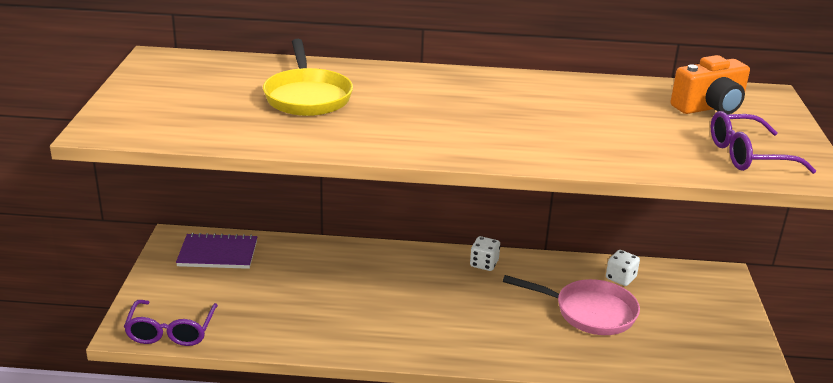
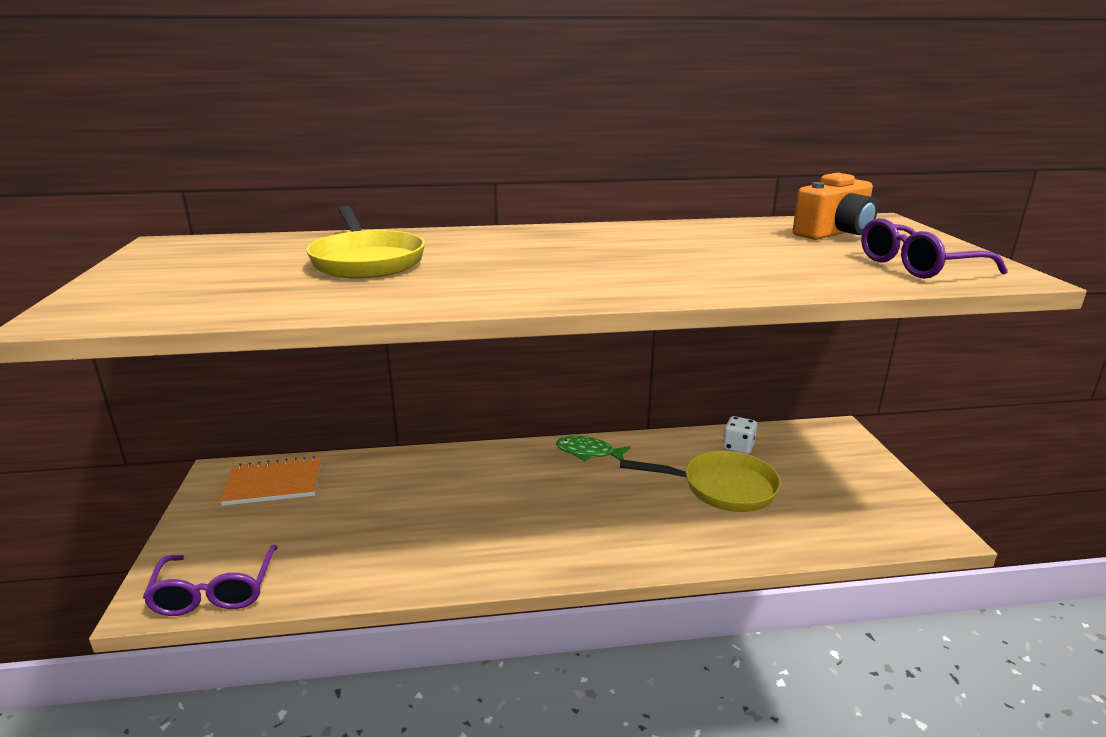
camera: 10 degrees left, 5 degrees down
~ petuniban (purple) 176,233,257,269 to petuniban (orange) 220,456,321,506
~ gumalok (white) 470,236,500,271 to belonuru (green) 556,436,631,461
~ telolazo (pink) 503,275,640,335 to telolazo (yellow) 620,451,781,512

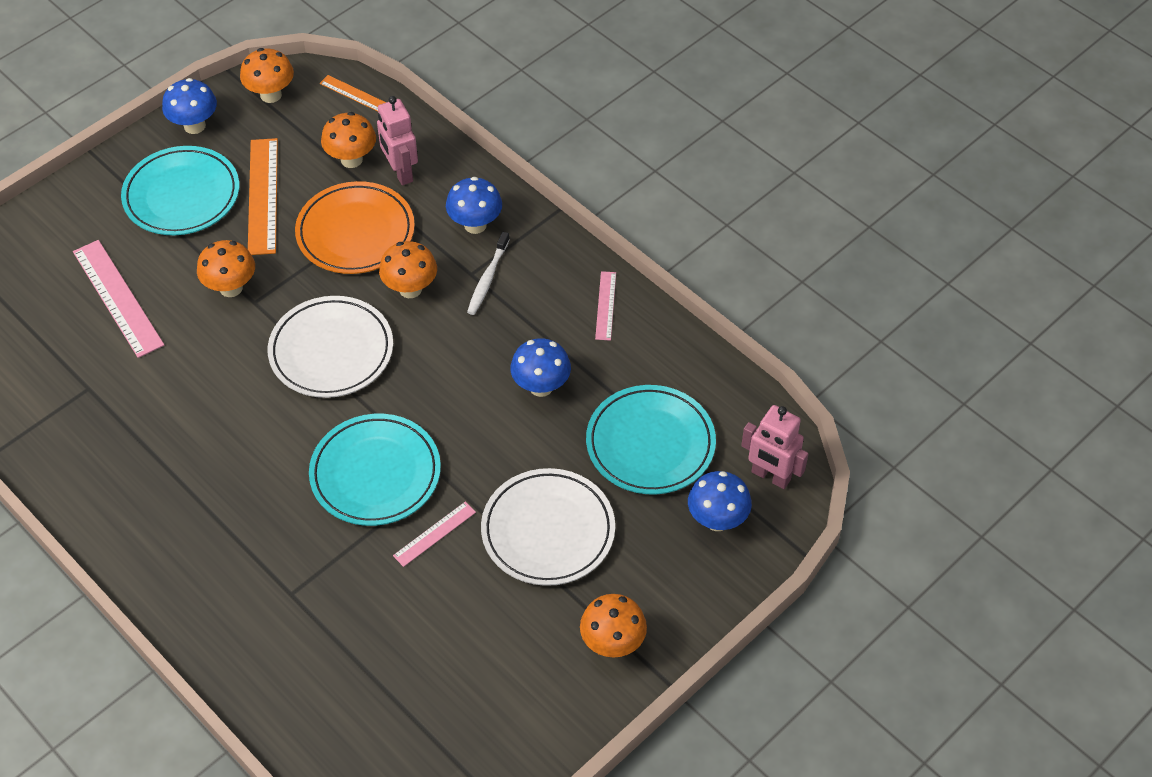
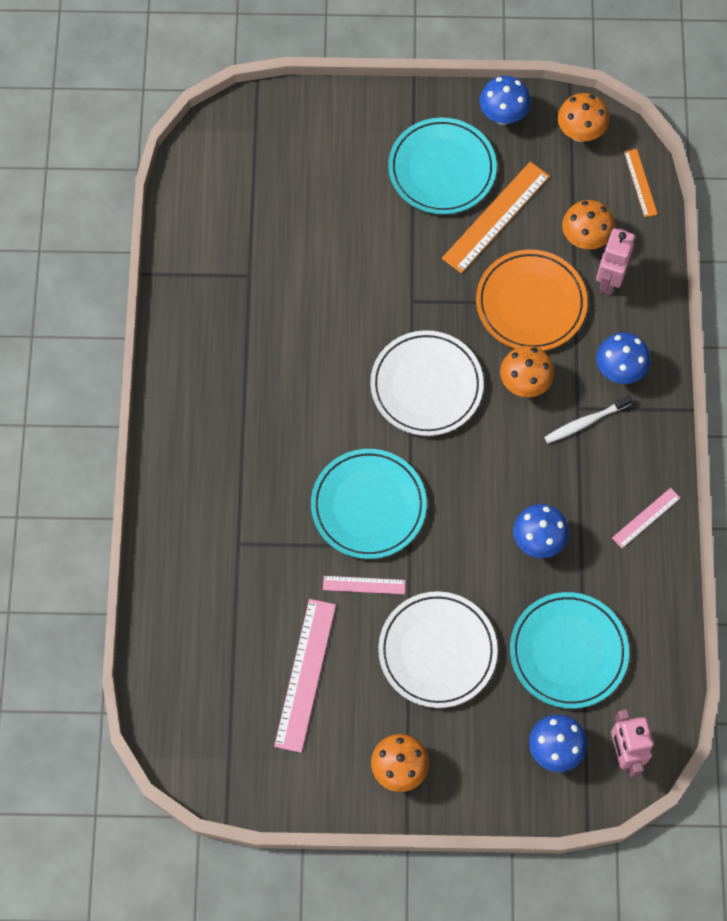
camera: 45 degrees right, 15 degrees up
~ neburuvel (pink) 73,240,164,358 to 274,599,336,753
- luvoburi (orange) 197,240,255,297

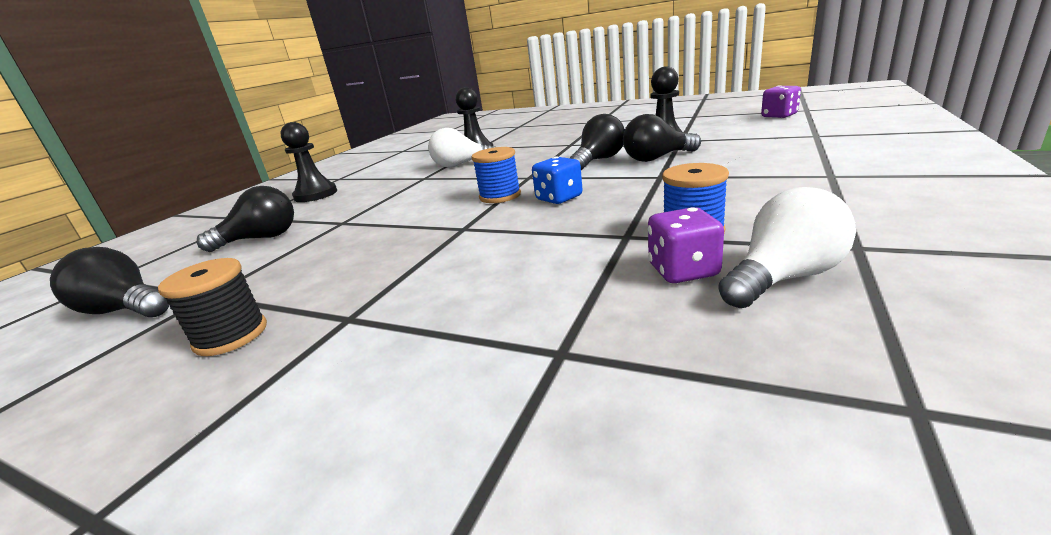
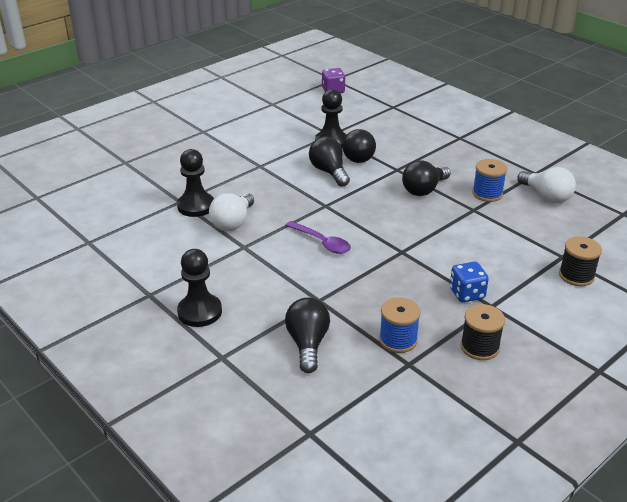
camera: 70 degrees left, 10 degrees up
~ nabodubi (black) 50,247,169,317 to 402,160,451,196
~ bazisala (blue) 472,147,521,203 to 379,297,421,353
~ gumalok (blue) 532,156,583,204 to 450,262,489,302
- gumalok (purple) 648,207,724,283
~ nabodubi (white) 718,187,856,308 = 517,167,576,203 150 degrees clockwise
+ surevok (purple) 285,221,351,254
+ bazisala (black) 559,236,602,286

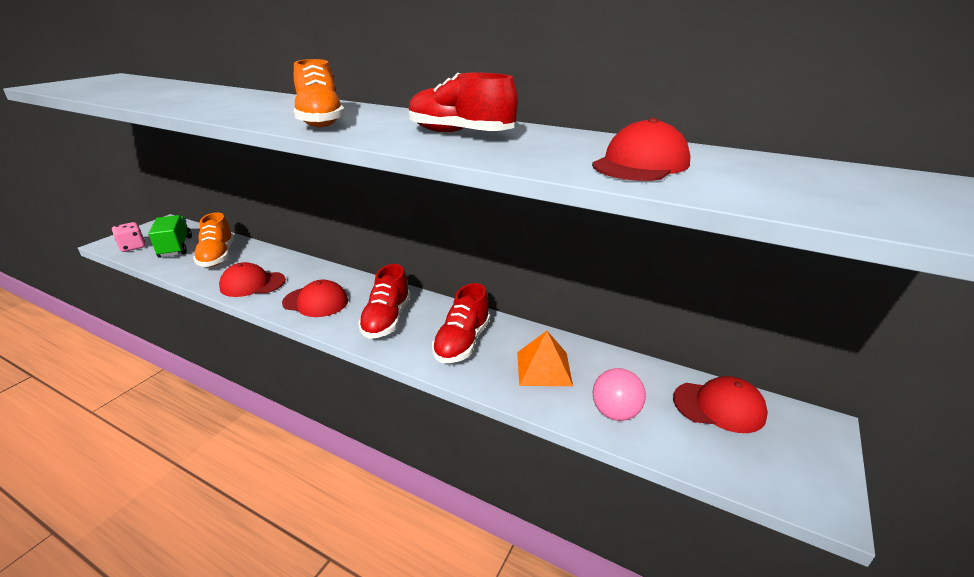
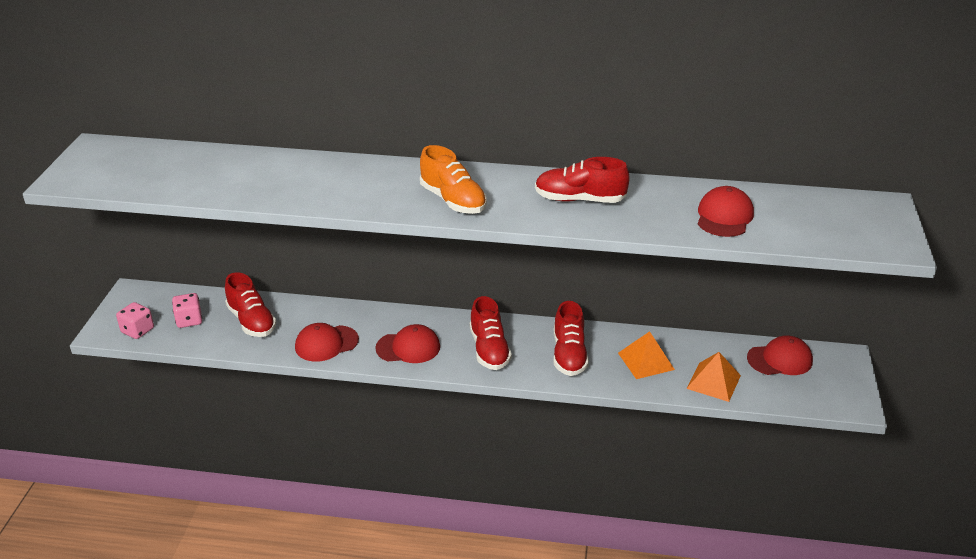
camera: 20 degrees left, 5 degrees up
~ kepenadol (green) 148,215,192,258 to gumalok (pink) 172,293,202,328
~ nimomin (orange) 193,212,234,267 to nimomin (red) 225,272,277,337
~ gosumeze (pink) 593,368,646,421 to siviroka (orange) 686,352,741,402

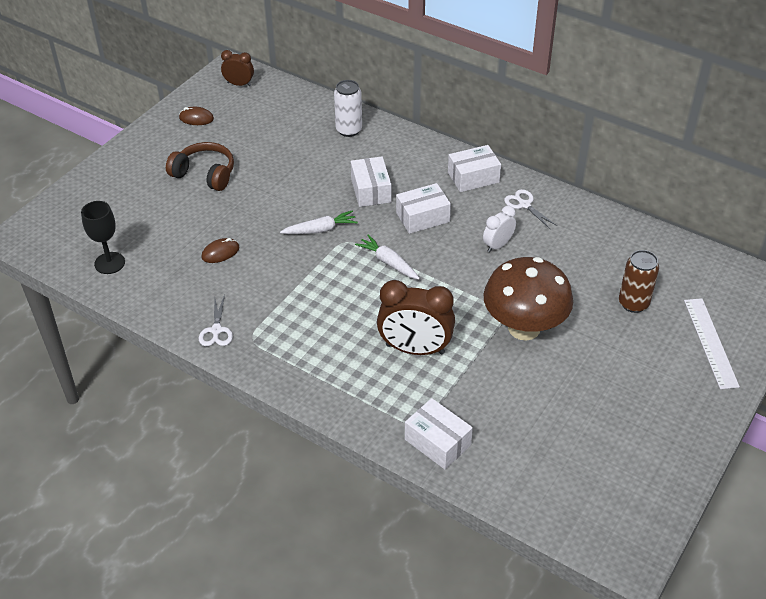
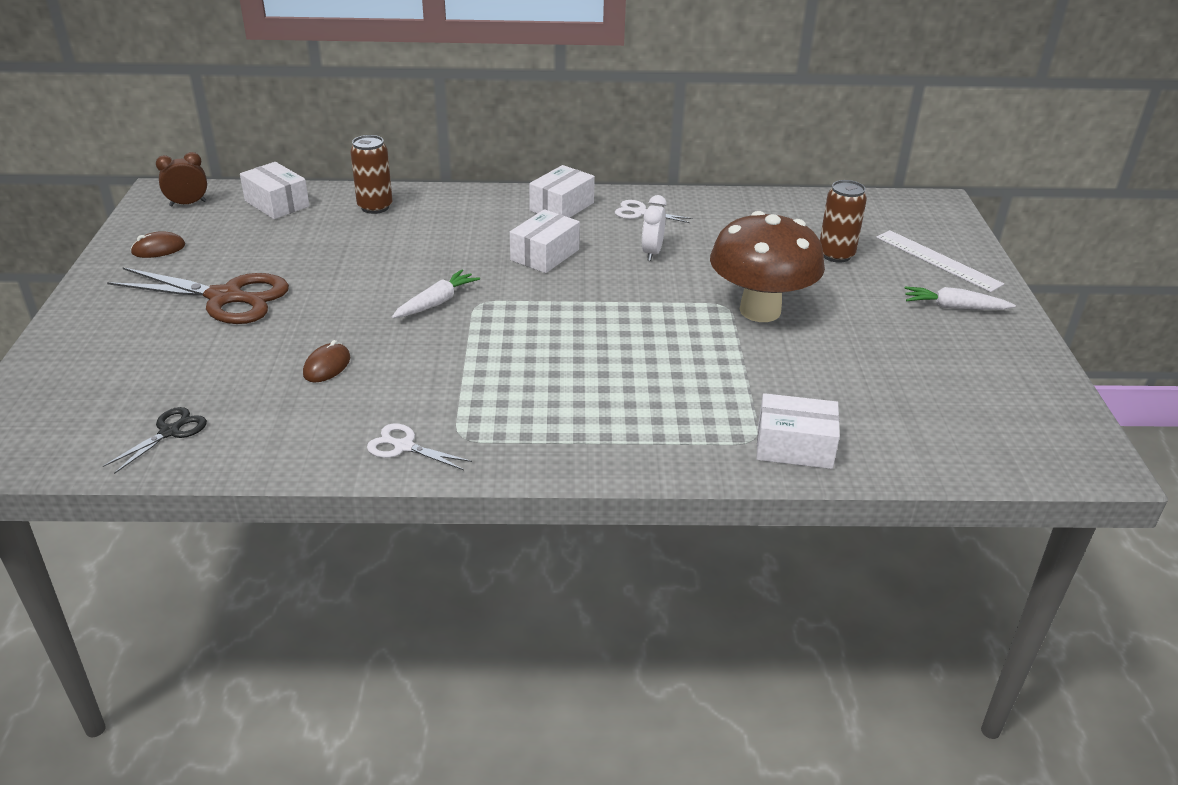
camera: 35 degrees left, 10 degrees down
~ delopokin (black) 81,201,125,274 to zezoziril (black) 103,407,207,474
~ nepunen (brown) 166,142,234,191 to zezoziril (brown) 107,267,289,324
~ zezoziril (white) 199,295,233,346 = 367,423,472,470 150 degrees clockwise
~ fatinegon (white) 334,80,362,137 to fatinegon (brown) 350,135,393,214
~ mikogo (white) 351,156,391,207 to 240,162,309,219
~ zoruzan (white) 355,234,420,279 to 905,287,1016,310
- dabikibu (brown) 377,280,455,355

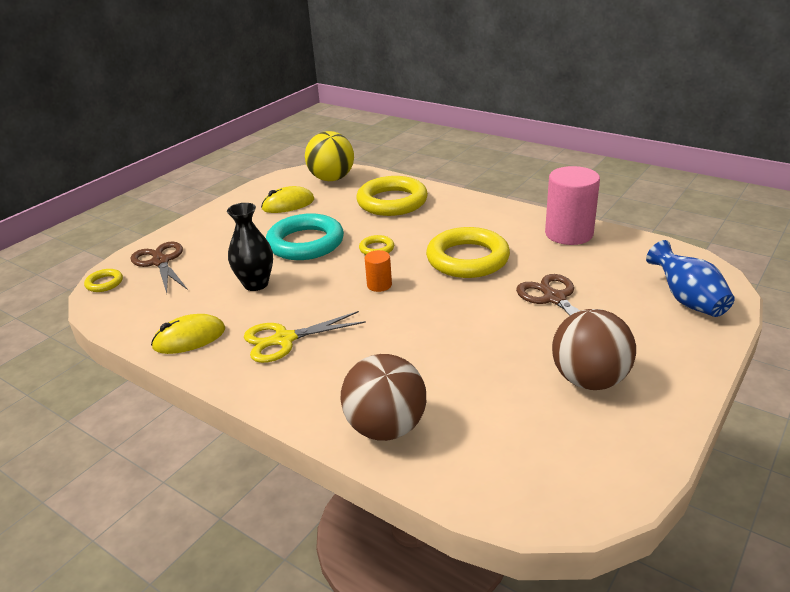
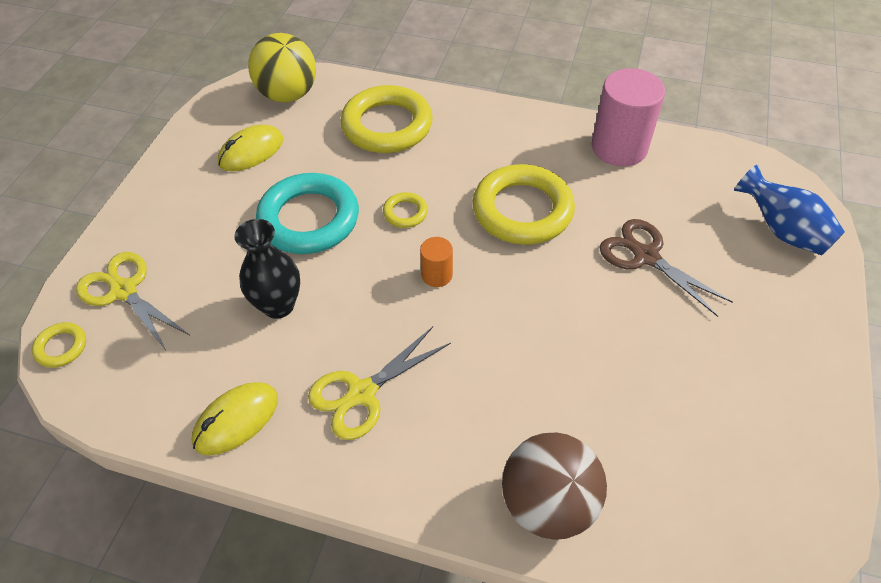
camera: 20 degrees left, 20 degrees up
~ zezoziril (brown) 131,241,188,293 to zezoziril (yellow) 76,252,190,349
- gosumeze (brown) 552,309,636,390

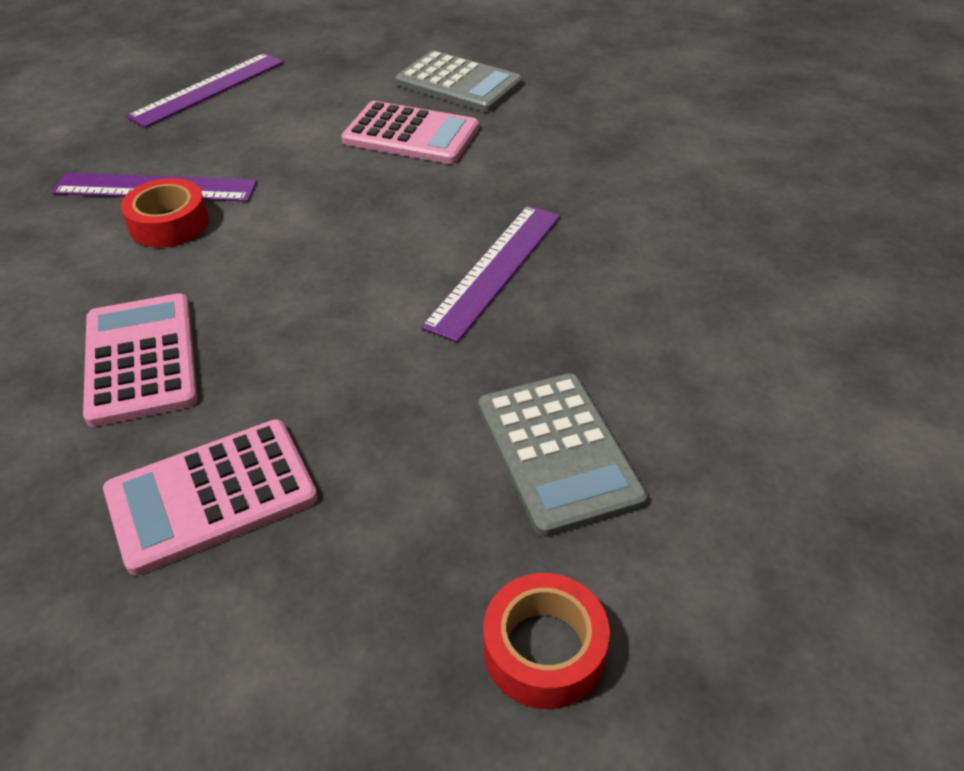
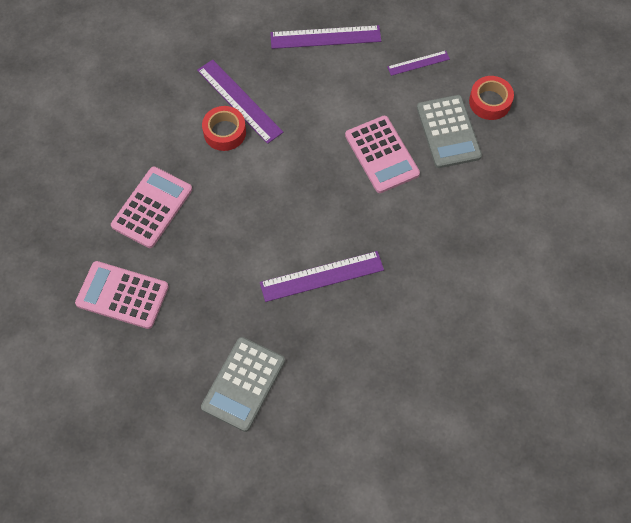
camera: 45 degrees right, 20 degrees up
~ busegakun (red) 484,573,610,709 to 469,76,514,120
+ neburuvel (purple) 387,51,450,76

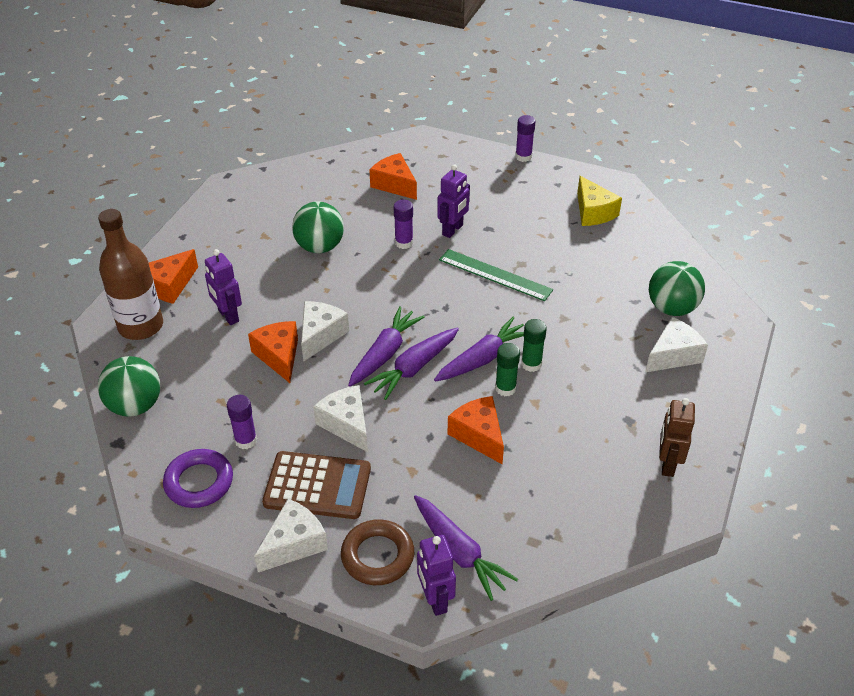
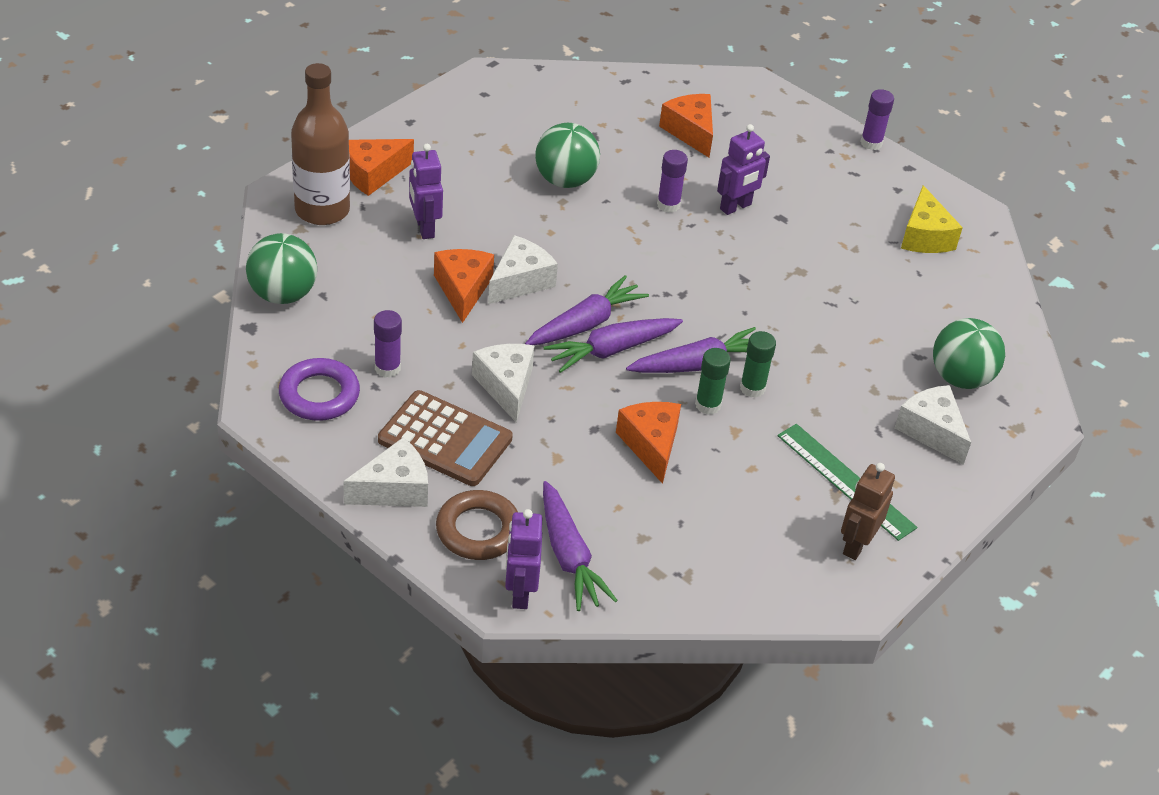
camera: 15 degrees right, 0 degrees up
~ neburuvel (green) 439,249,553,301 to 777,424,917,541
~ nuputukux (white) 646,317,708,372 = 895,385,971,465 105 degrees counterclockwise

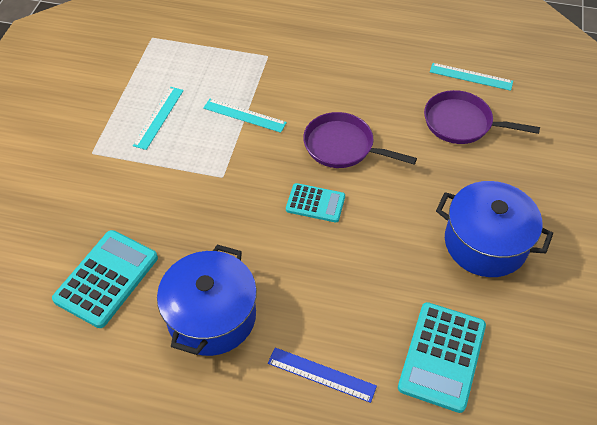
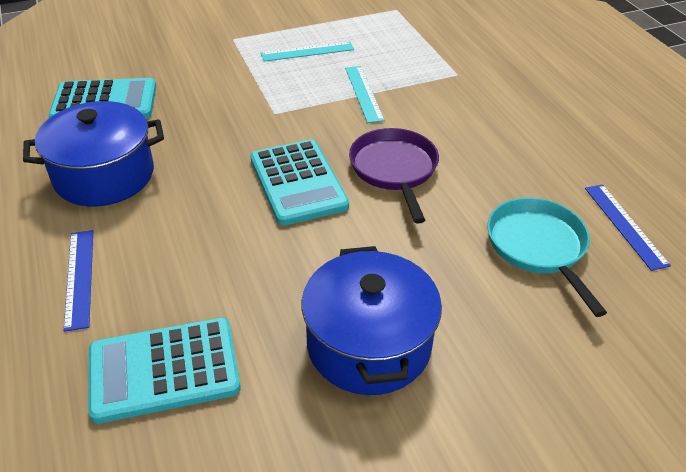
camera: 55 degrees right, 10 degrees down
~ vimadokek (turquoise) 286,183,345,222 = 250,140,349,226 x1.64
~ telolazo (purple) 424,90,540,144 to telolazo (turquoise) 488,198,607,317
~ neburuvel (turquoise) 430,63,513,91 to neburuvel (blue) 585,184,671,271

